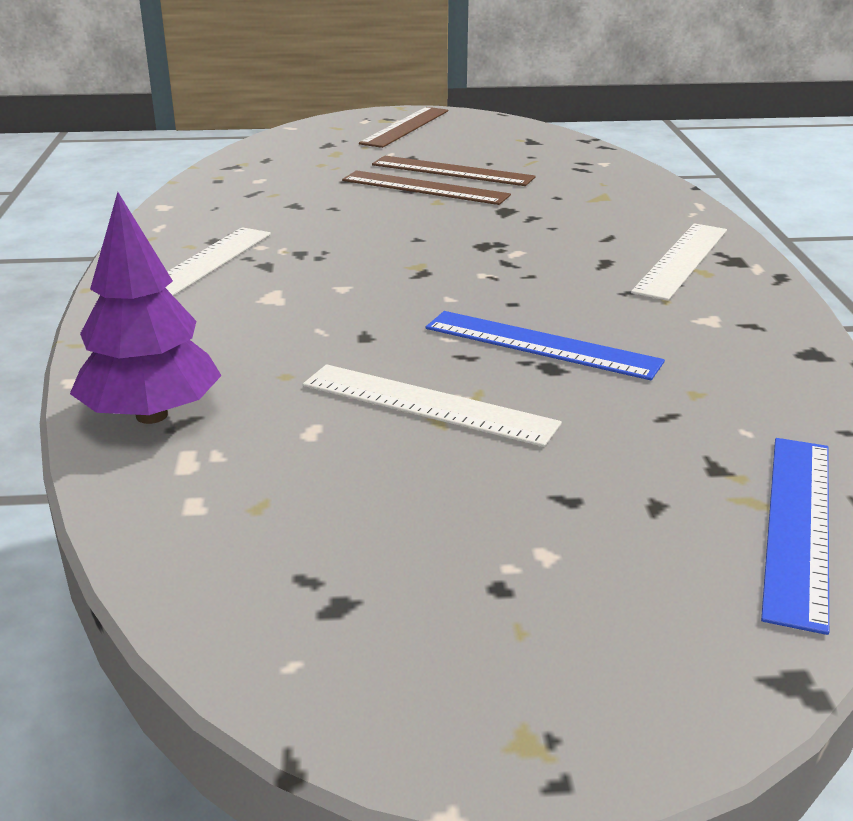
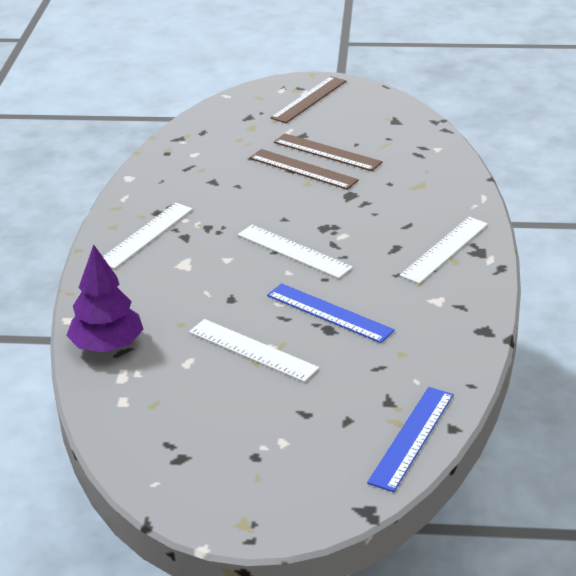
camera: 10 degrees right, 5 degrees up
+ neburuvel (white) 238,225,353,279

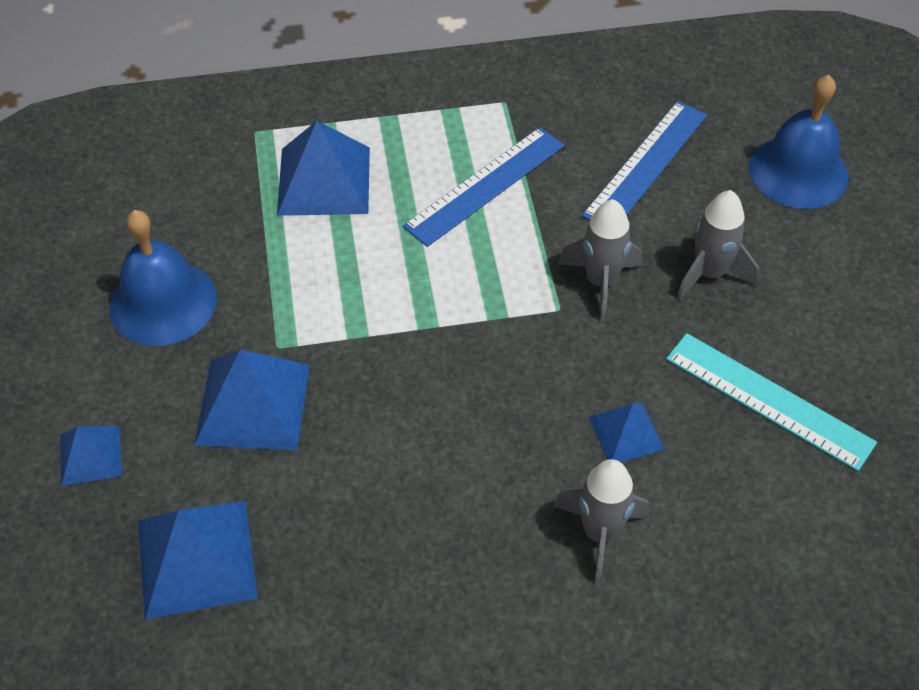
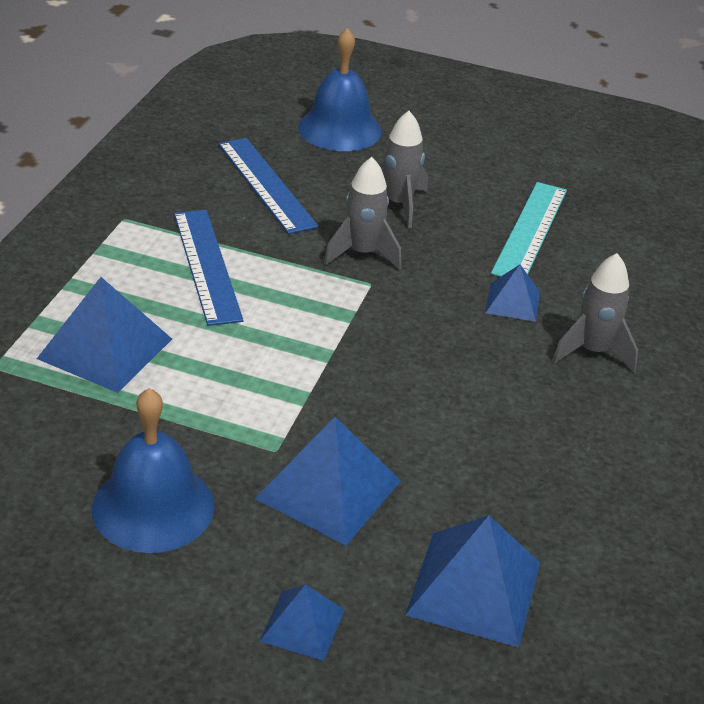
camera: 65 degrees left, 15 degrees down
~ neburuvel (turquoise) 666,333,877,471 = 491,182,567,277 45 degrees counterclockwise

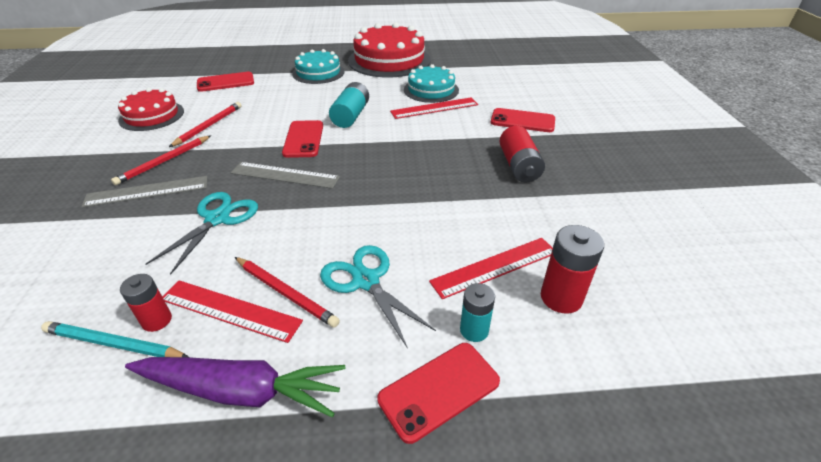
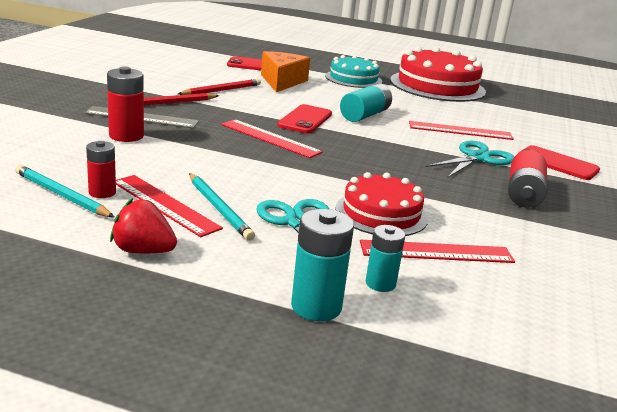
camera: 20 degrees right, 15 degrees down
~ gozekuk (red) 118,88,184,131 to 335,172,428,236
~ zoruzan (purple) 125,357,345,417 to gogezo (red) 110,198,177,254
~ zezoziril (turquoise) 145,192,258,275 to 426,141,514,178
~ neburuvel (grey) 231,162,340,189 to neburuvel (red) 221,119,323,158
~ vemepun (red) 235,257,340,327 to vemepun (turquoise) 189,173,255,241
~ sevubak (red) 377,343,500,444 to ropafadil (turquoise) 291,209,354,321
- gozekuk (turquoise) 404,64,459,103
~ ropafadil (red) 541,225,604,314 to 107,67,144,142
+ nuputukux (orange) 261,51,310,92

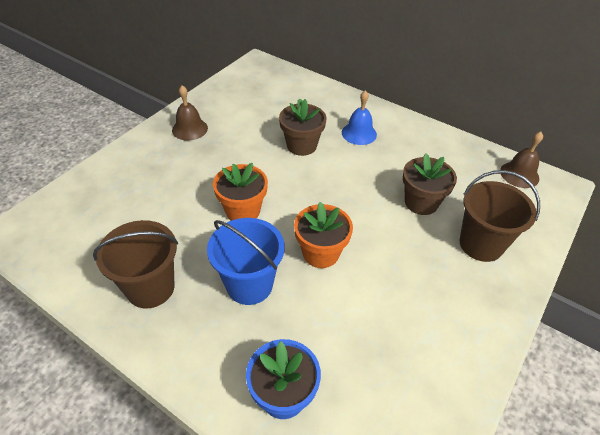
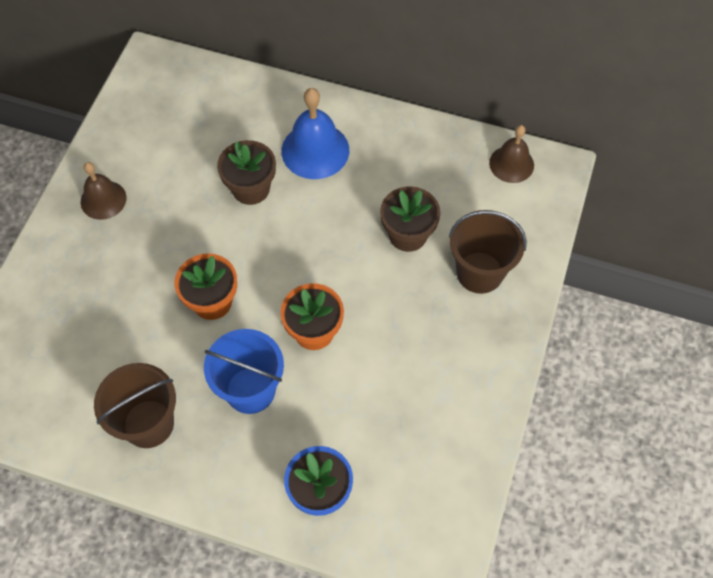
camera: 15 degrees left, 15 degrees up
~ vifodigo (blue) 342,90,377,145 = 282,88,349,179 x1.53

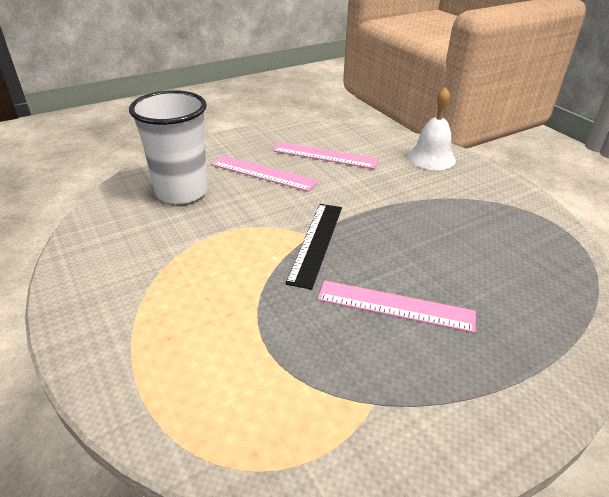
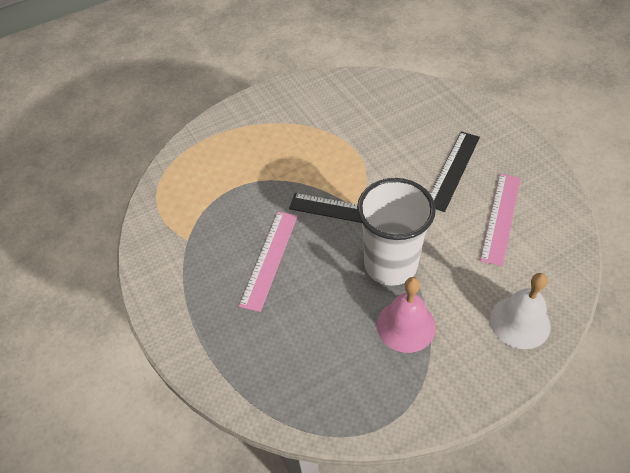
camera: 95 degrees right, 15 degrees up
~ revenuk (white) 129,90,208,204 to 357,178,436,286
~ neburuvel (pink) 211,155,318,192 to neburuvel (black) 430,131,480,212
+ vifodigo (pink) 377,277,436,353

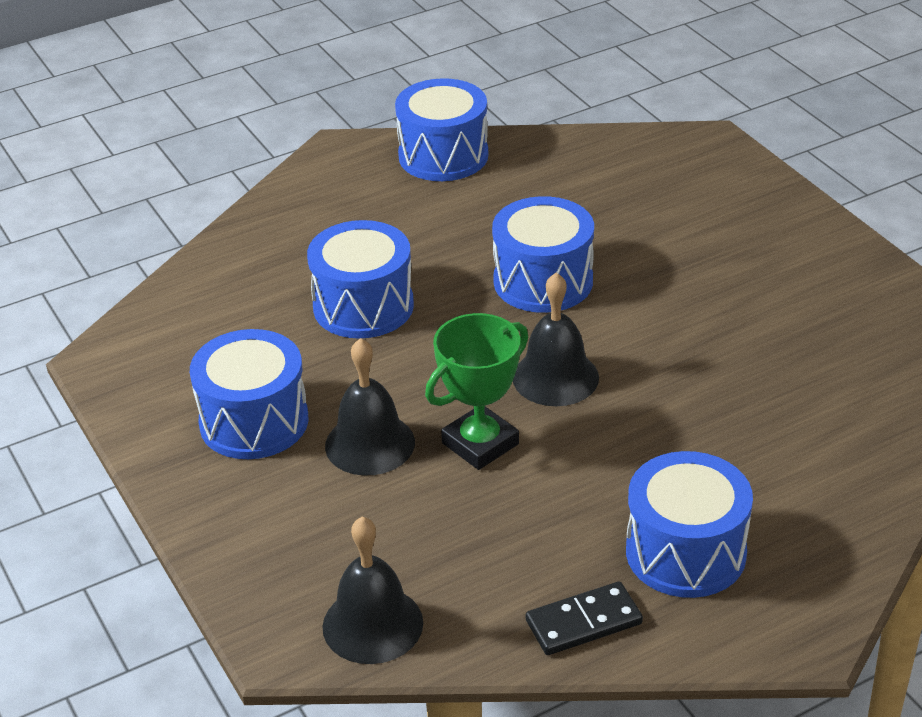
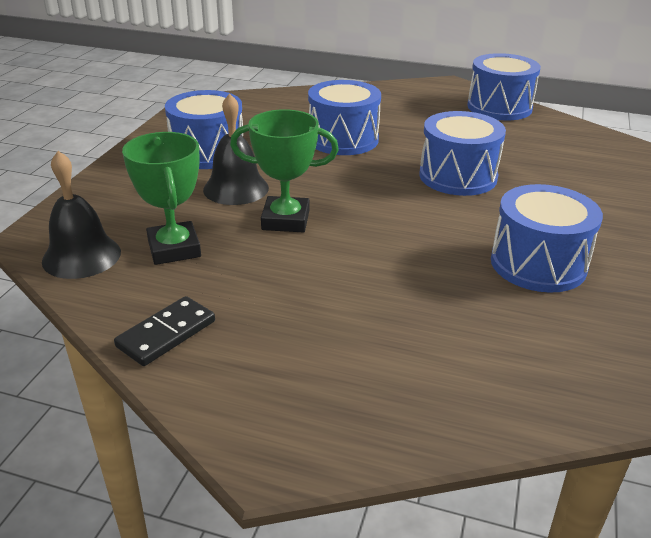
camera: 45 degrees right, 5 degrees down
- vifodigo (black) 513,273,599,406
~ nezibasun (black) 526,582,643,655 = 114,296,215,366 75 degrees counterclockwise
~ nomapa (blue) 626,451,753,598 to 491,184,603,293
+ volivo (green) 122,132,201,265

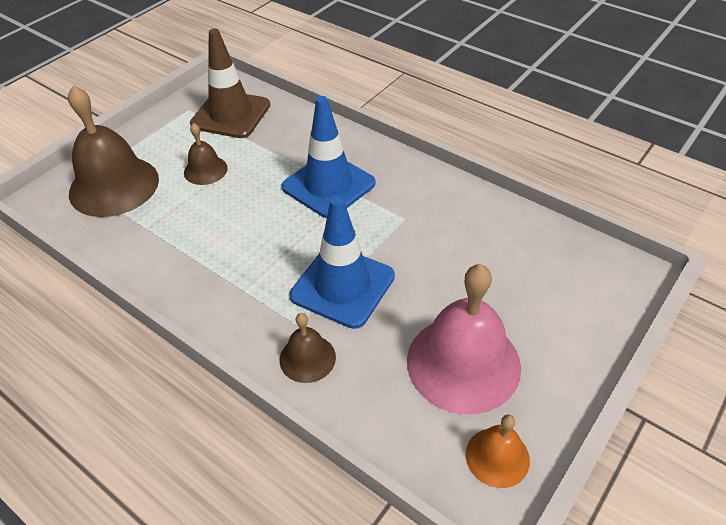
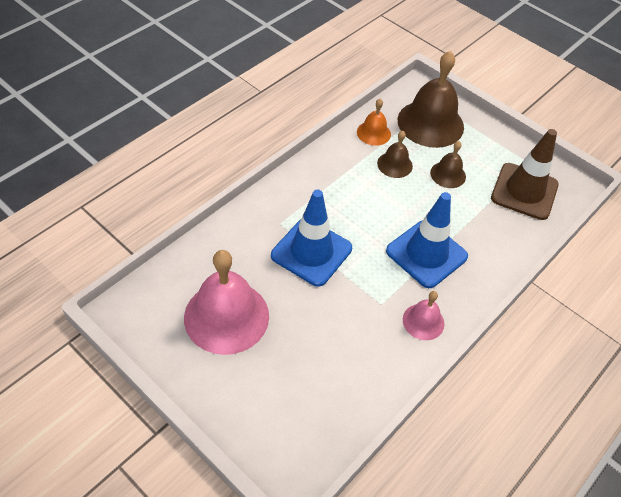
camera: 90 degrees right, 5 degrees up
~ vifodigo (brown) 280,313,336,383 to 377,131,413,178
~ vifodigo (orange) 466,414,530,488 to 357,99,391,146
+ vifodigo (pink) 403,291,444,340

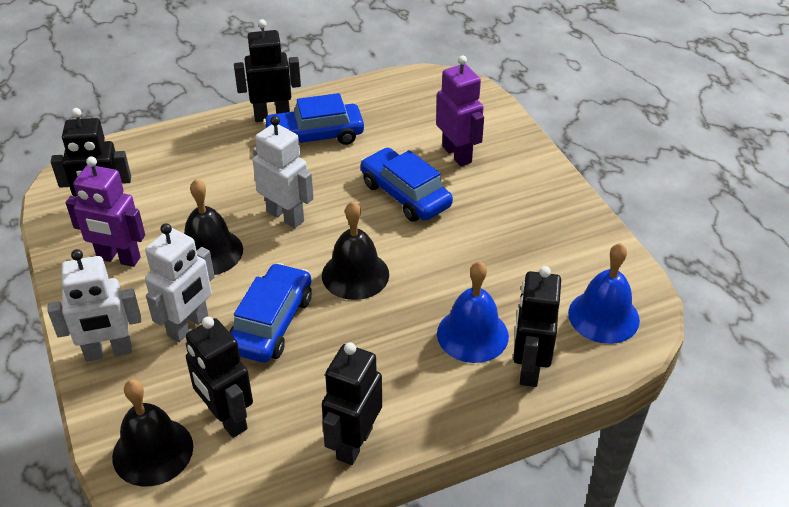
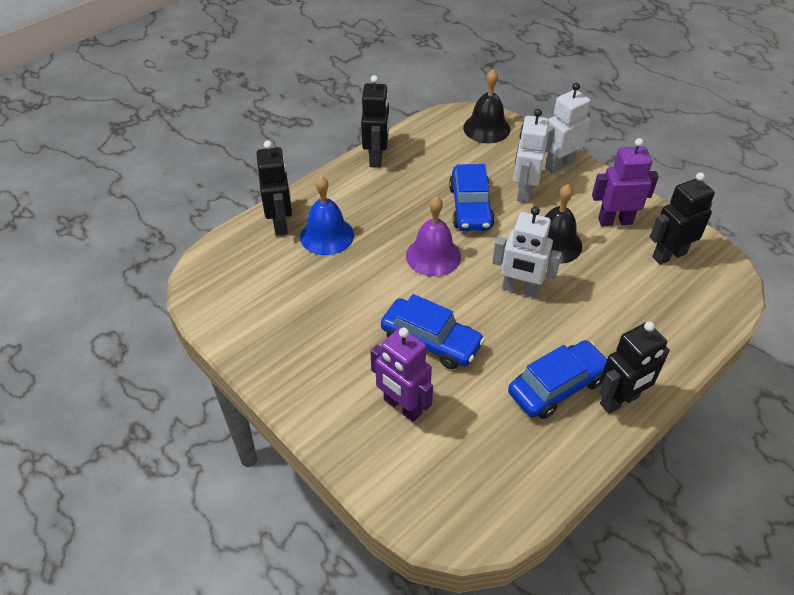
camera: 160 degrees right, 5 degrees up
- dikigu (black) 186,317,253,438
~ vifodigo (black) 322,201,389,300 to vifodigo (purple) 406,196,461,277
- vifodigo (blue) 568,243,640,344

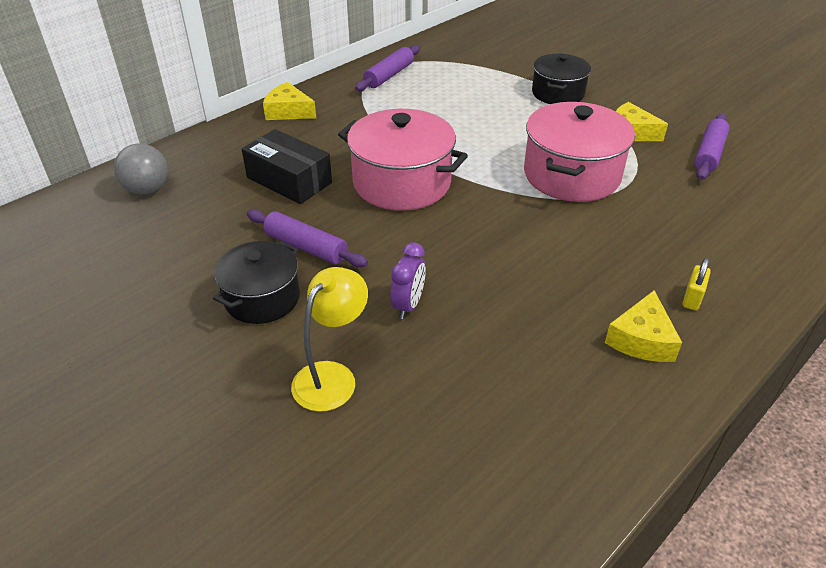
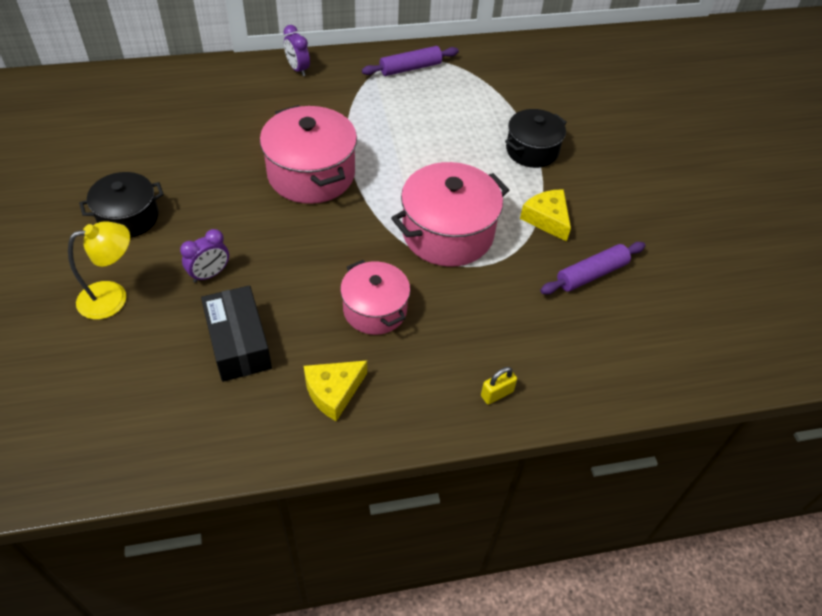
camera: 30 degrees right, 10 degrees up
- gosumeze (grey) 114,143,168,194
~ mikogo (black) 242,129,332,204 to 201,285,272,382
- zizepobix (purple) 247,209,368,267
~ nuputukux (yellow) 263,82,316,120 to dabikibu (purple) 284,25,310,76
~ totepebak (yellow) 682,258,711,311 to 481,367,517,405
+ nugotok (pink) 340,260,410,335

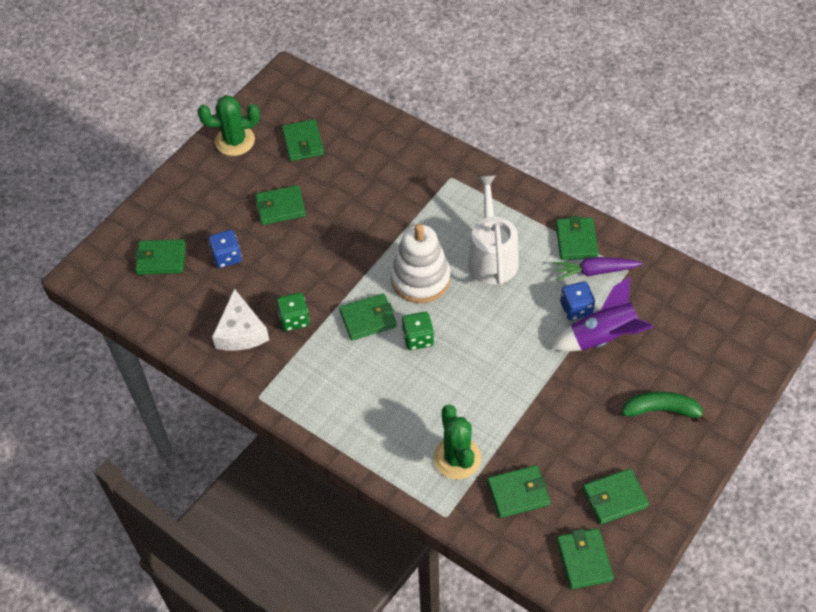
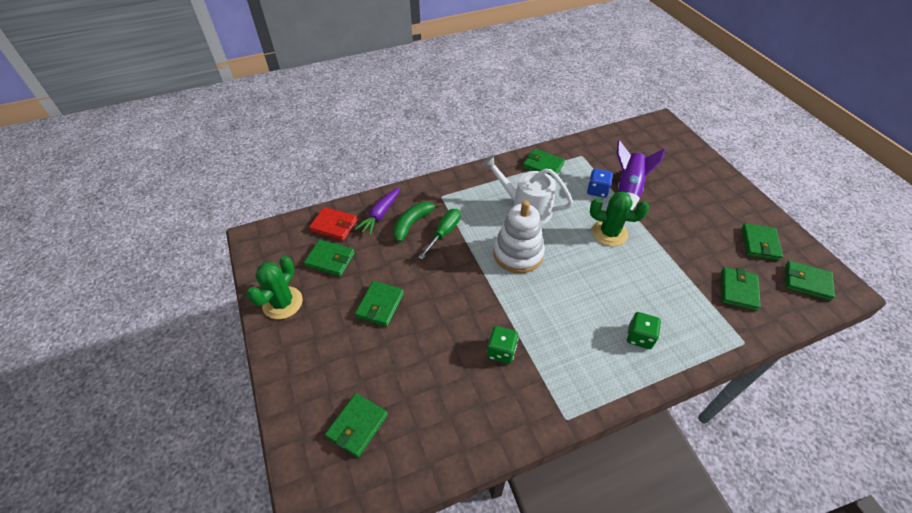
camera: 60 degrees left, 5 degrees down
- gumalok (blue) 208,230,242,268
- nuputukux (white) 212,288,269,351
- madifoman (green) 339,293,397,341
~ gumalok (green) 402,312,434,350 to 627,312,661,349
~ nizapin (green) 433,405,482,480 to 590,192,649,246
~ zoruzan (purple) 553,257,642,281 to 355,188,400,236
~ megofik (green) 622,391,711,423 to 393,202,442,242
+ madifoman (red) 309,207,357,241
+ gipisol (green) 418,209,461,259

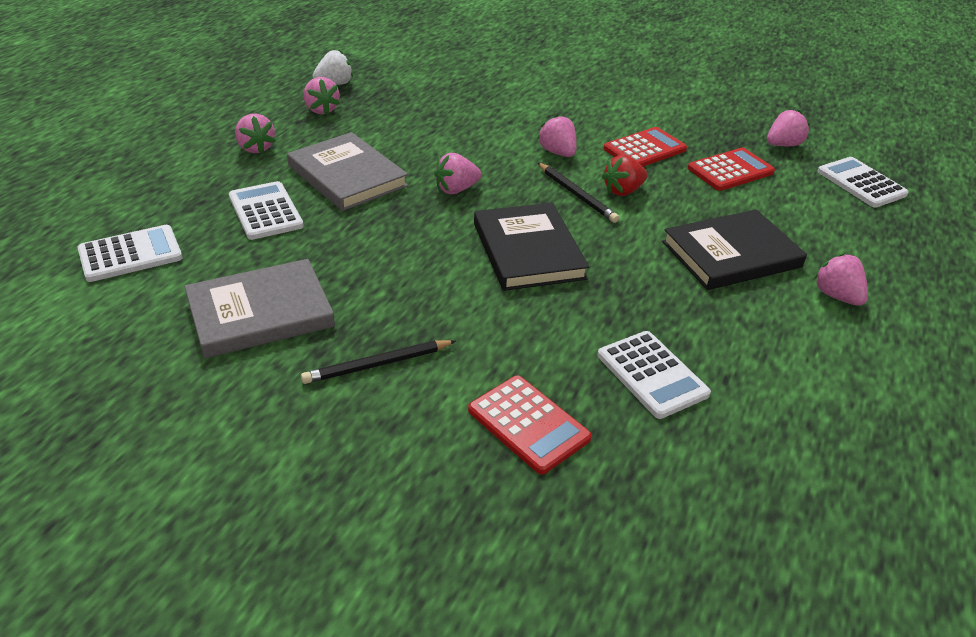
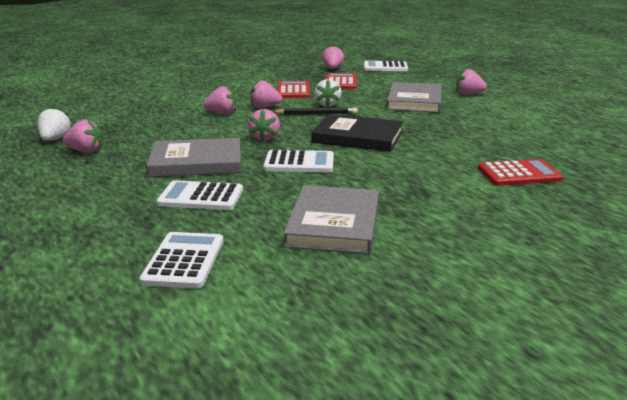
camera: 55 degrees left, 15 degrees down
~ gogezo (pink) 235,114,276,154 to 203,86,236,115
- vemepun (black) 301,340,456,384
~ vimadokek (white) 597,331,711,419 to 263,150,334,172
~ gogezo (red) 602,155,647,196 to gogezo (white) 314,79,342,107
~ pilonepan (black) 662,209,807,290 to pilonepan (grey) 387,82,442,113

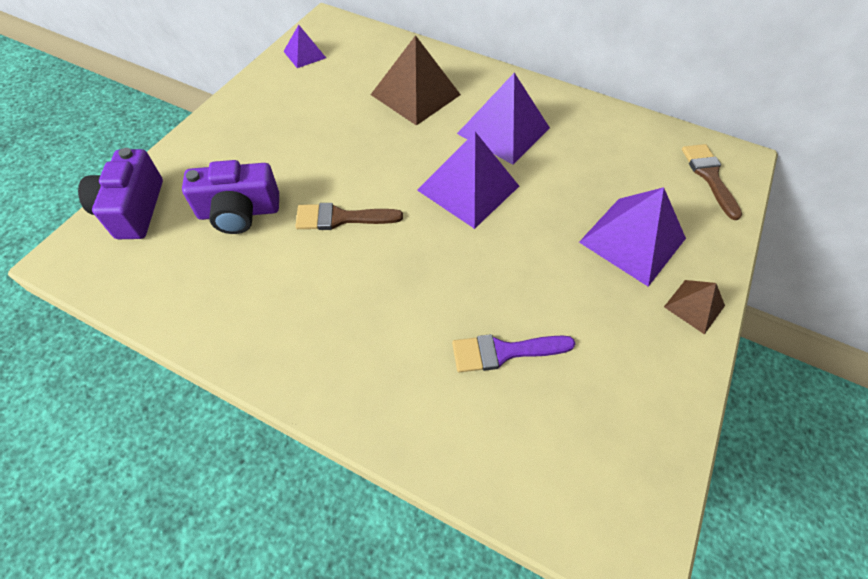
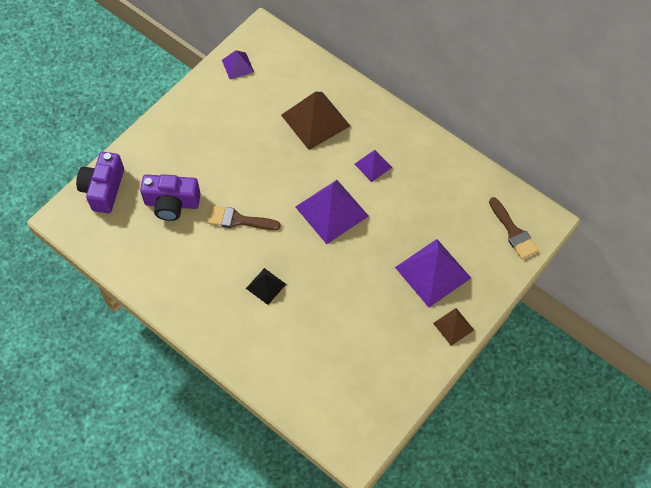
camera: 15 degrees right, 5 degrees up
- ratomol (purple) 452,334,575,372
~ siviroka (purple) 457,73,550,165 = 354,150,392,182 x0.53
~ ratomol (brown) 682,144,742,220 = 489,197,539,259 150 degrees clockwise
+ siviroka (black) 246,268,286,305

